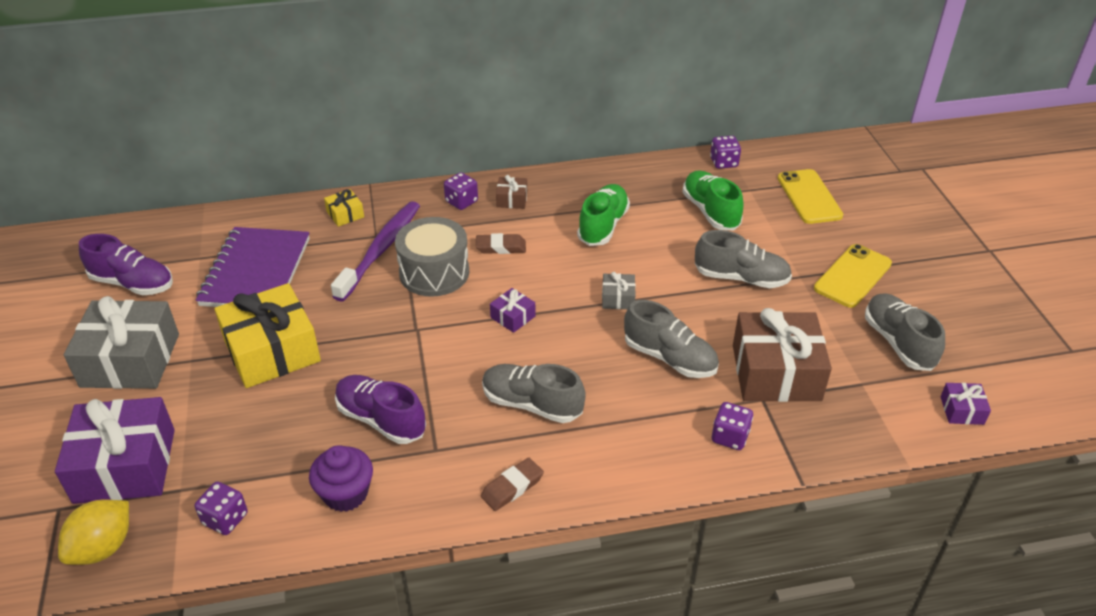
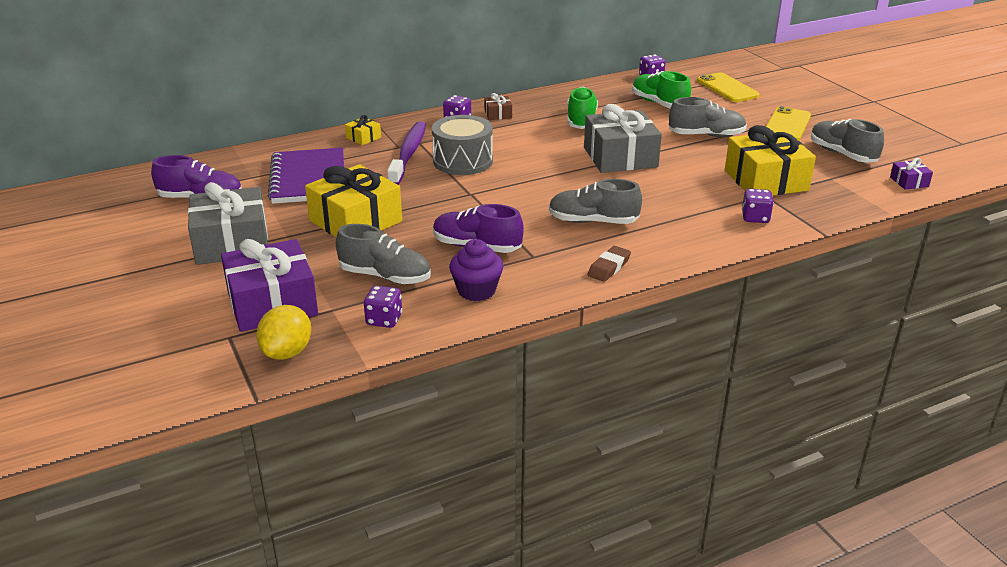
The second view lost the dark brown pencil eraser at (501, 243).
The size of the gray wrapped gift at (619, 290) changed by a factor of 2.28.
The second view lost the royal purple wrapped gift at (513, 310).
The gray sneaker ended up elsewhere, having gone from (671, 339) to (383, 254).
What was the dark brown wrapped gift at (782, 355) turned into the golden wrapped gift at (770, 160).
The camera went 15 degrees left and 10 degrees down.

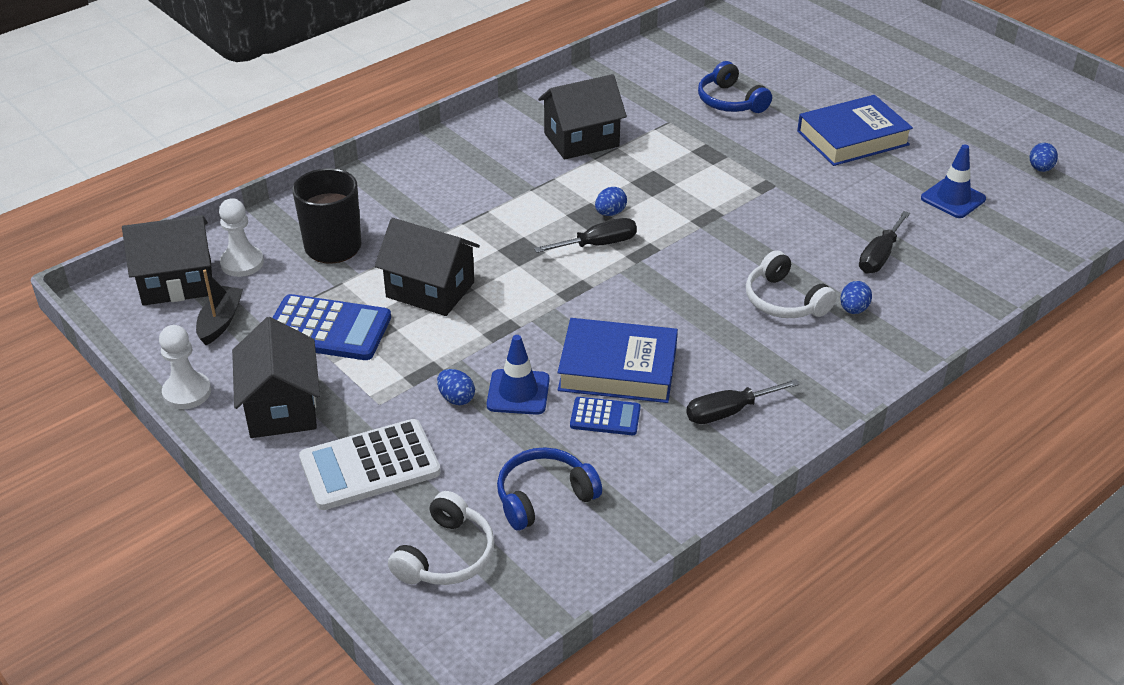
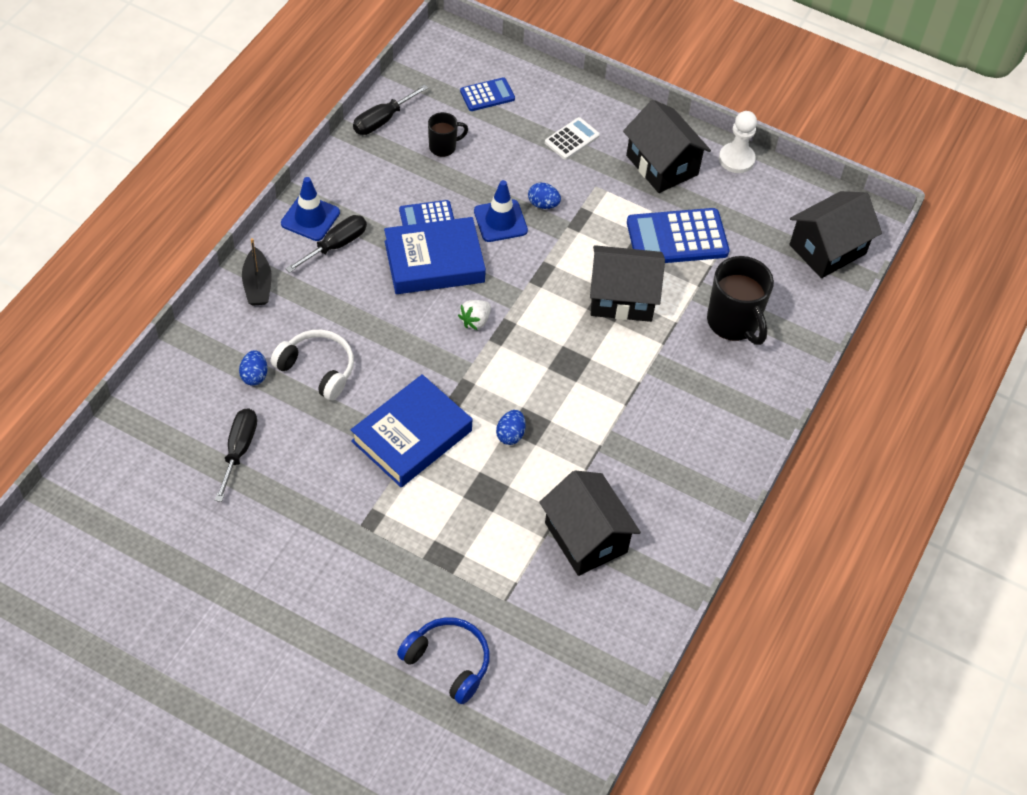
The black toy house at (582, 117) ended up facing another way, 75 degrees counterclockwise from before.
The cobalt book ended up elsewhere, having gone from (855, 130) to (411, 430).
The second view lost the cobalt egg shape at (1044, 157).
The cobalt road cone ended up elsewhere, having gone from (953, 181) to (310, 209).
The second view lost the pure white pawn at (241, 237).
The black screwdriver ended up elsewhere, having gone from (585, 235) to (390, 109).
The black sailboat ended up elsewhere, having gone from (219, 307) to (257, 272).
The size of the pure white pocket calculator at (370, 464) changed by a factor of 0.55.
Where the cobalt headset stood at (549, 489), the black mug came to stand at (448, 134).
Where the pure white headset stood at (441, 538), the cobalt pocket calculator came to stand at (487, 94).
The second view gained the pure white toy strawberry at (474, 315).
The camera went 155 degrees right and 15 degrees up.

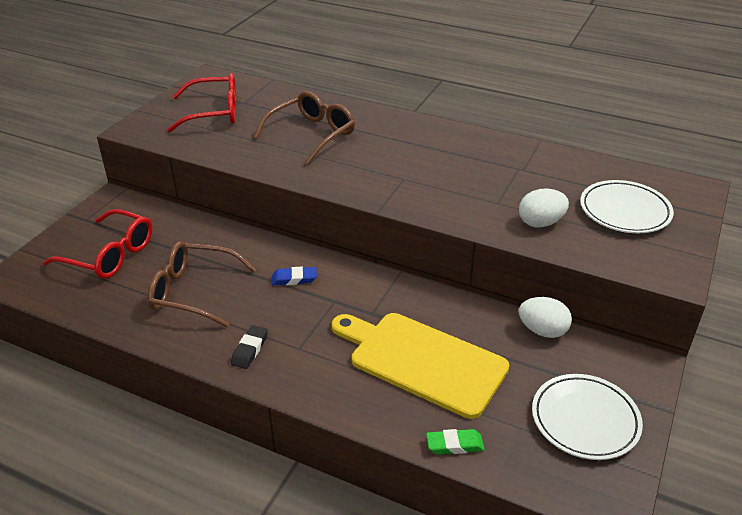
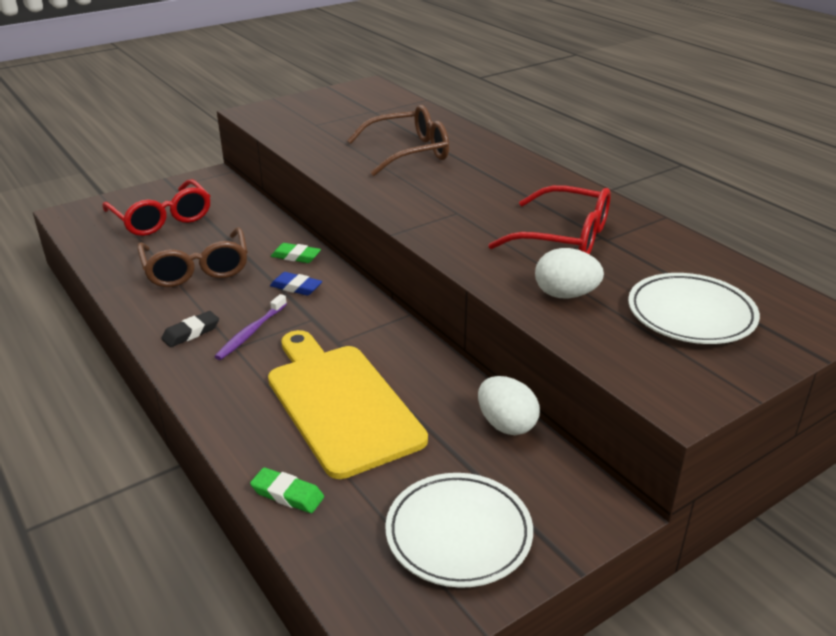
The red spectacles ended up elsewhere, having gone from (201, 103) to (549, 220).
The dark brown spectacles at (201, 284) ended up facing another way, 150 degrees counterclockwise from before.
The second view gained the leaf-green pencil eraser at (296, 253).
The second view gained the royal purple tooth brush at (250, 327).
The camera went 30 degrees right and 5 degrees down.

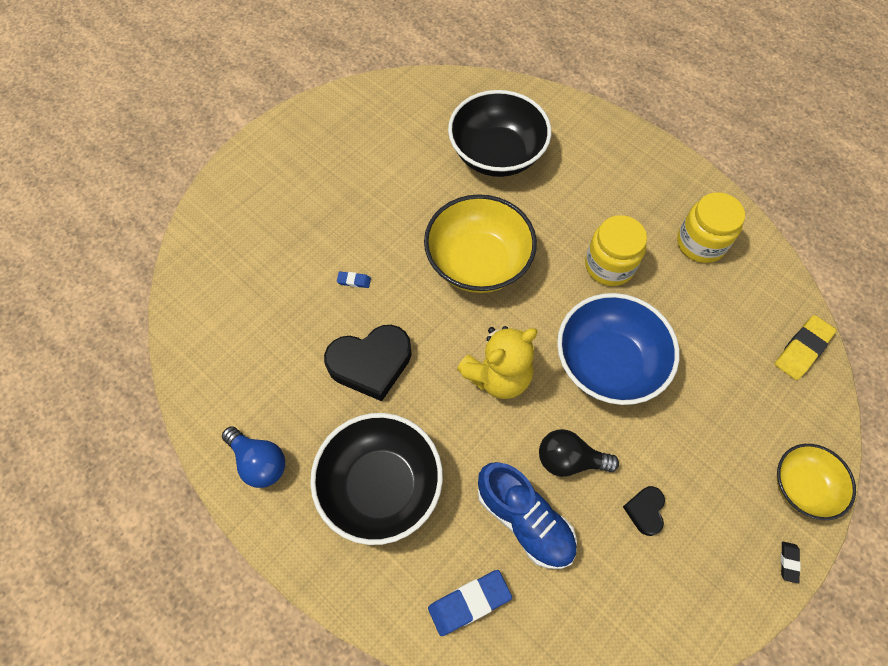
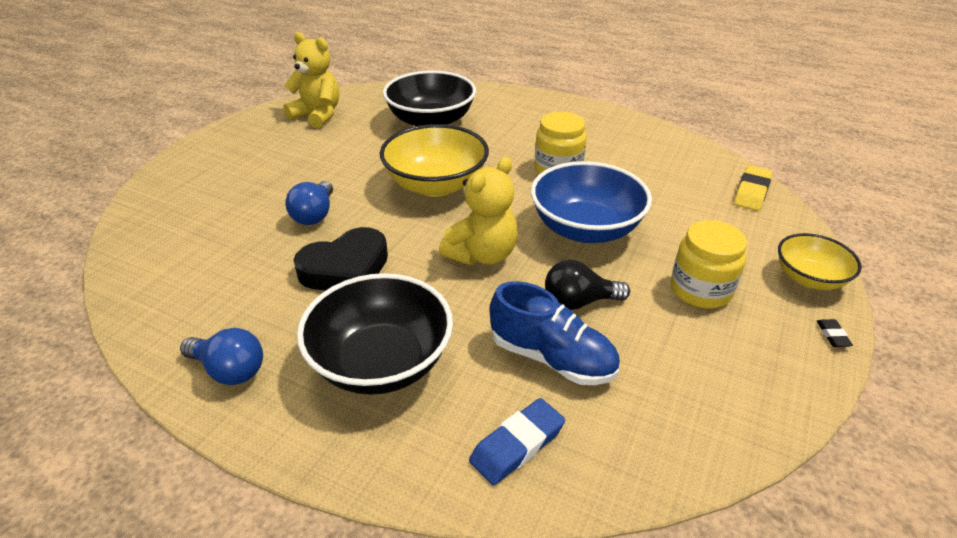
The golden jam jar ended up elsewhere, having gone from (711, 227) to (709, 264).
Where the cobalt pencil eraser stood at (354, 280), the cobalt lightbulb came to stand at (309, 203).
The second view lost the black heart shape at (644, 511).
The second view gained the golden stuffed bear at (311, 80).
The camera went 15 degrees left and 25 degrees down.

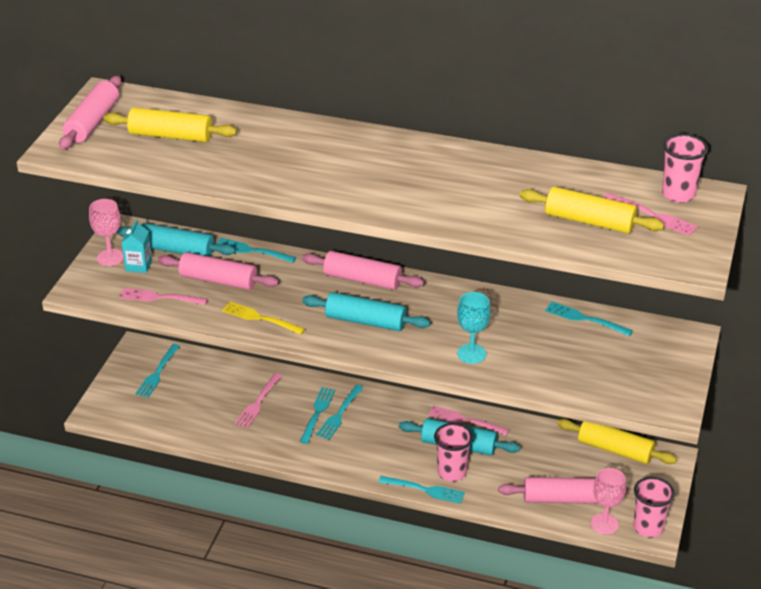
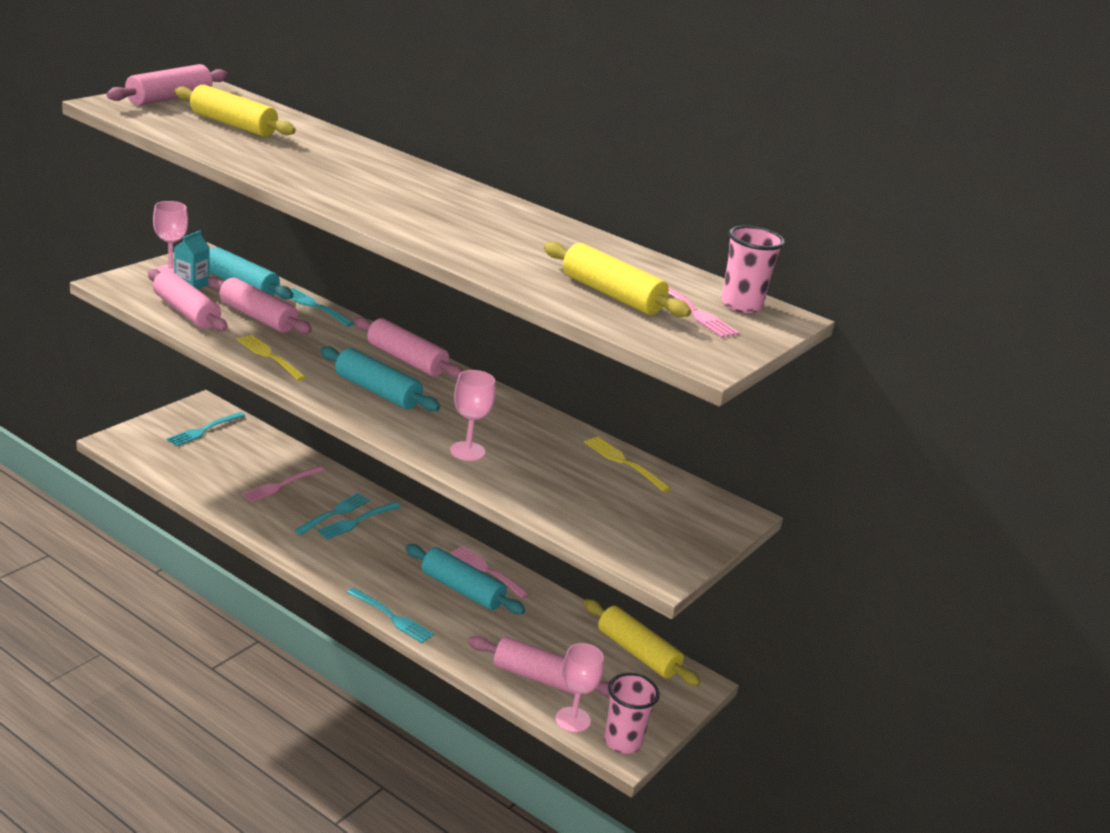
Where the rosy dinner fork stood at (163, 296), the rosy dough roller came to stand at (188, 300).
What was the turquoise chalice at (474, 328) turned into the rosy chalice at (472, 415).
What was the turquoise dinner fork at (589, 318) turned into the golden dinner fork at (627, 464).
The second view lost the rosy cup at (453, 452).
The camera went 15 degrees right and 10 degrees down.

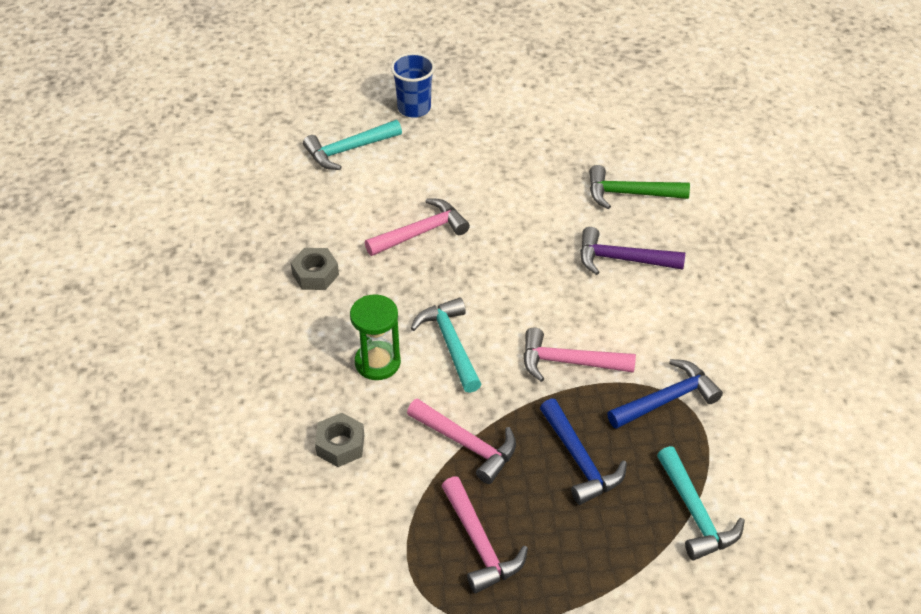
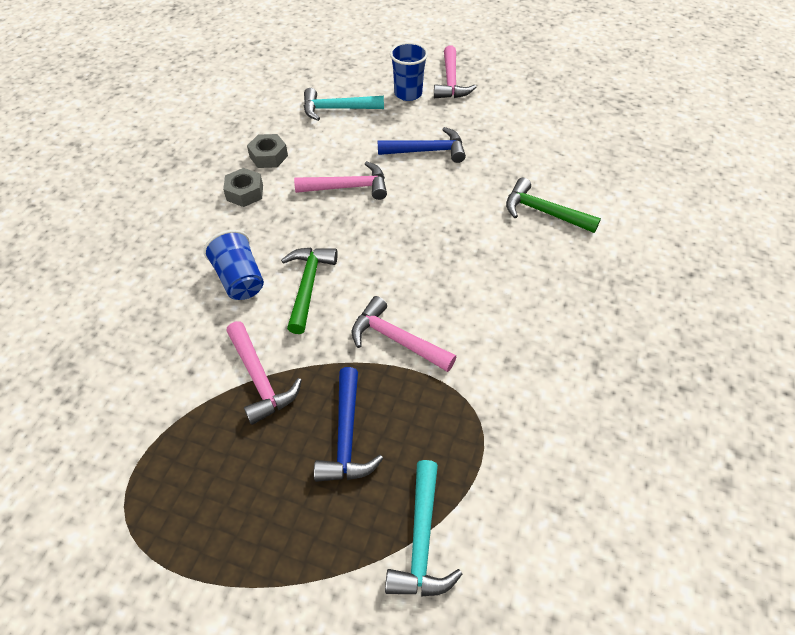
The second view lost the royal purple carpenter's hammer at (632, 251).
Where the leaf-green sandglass stood at (375, 337), the cobalt cup came to stand at (233, 265).
What was the turquoise carpenter's hammer at (445, 345) turned into the leaf-green carpenter's hammer at (309, 291).
The cobalt carpenter's hammer ended up elsewhere, having gone from (665, 394) to (422, 145).
The gray nut ended up elsewhere, having gone from (339, 440) to (267, 151).
The rosy carpenter's hammer ended up elsewhere, having gone from (484, 534) to (455, 71).
The camera went 25 degrees right and 5 degrees up.

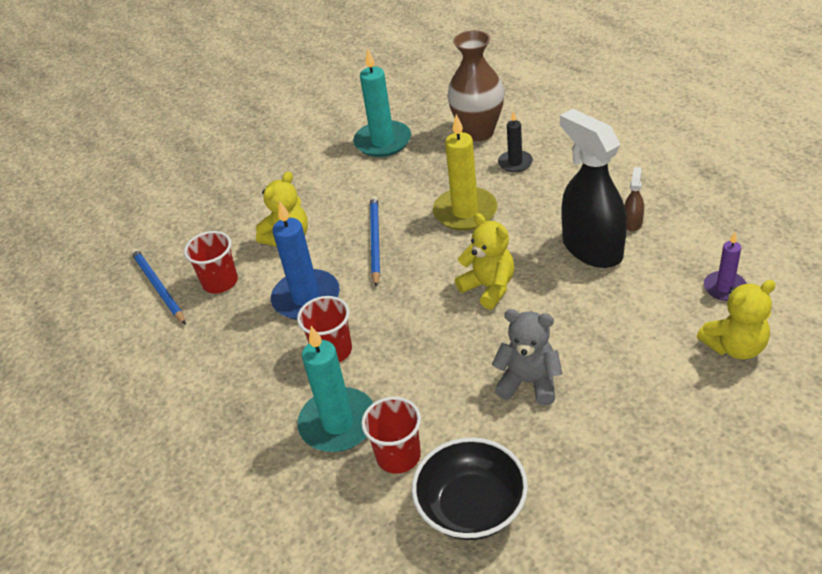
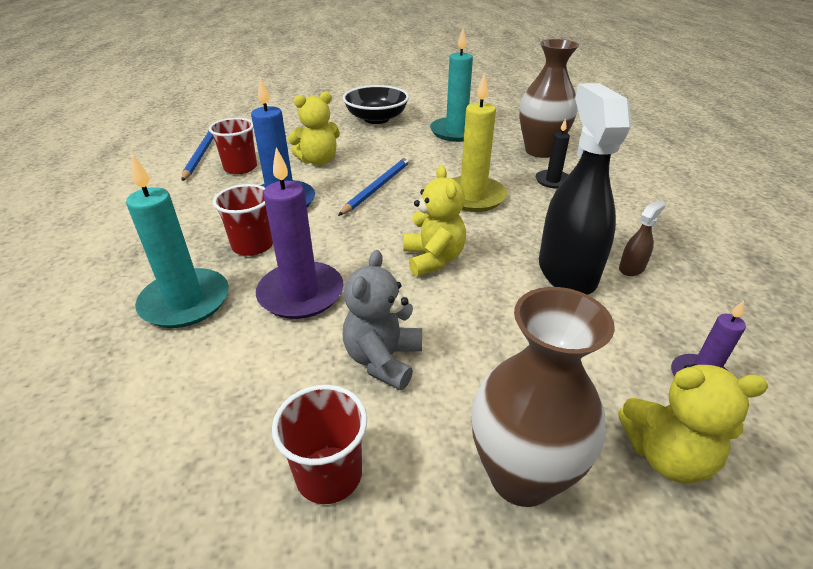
The gray stuffed bear at (527, 357) ended up facing another way, 120 degrees counterclockwise from before.
The red cup ended up elsewhere, having gone from (391, 435) to (319, 444).
The black serving bowl ended up elsewhere, having gone from (470, 488) to (376, 104).
The second view gained the royal purple candle at (300, 233).
The second view gained the dark brown vase at (543, 397).
The camera went 25 degrees right and 5 degrees down.

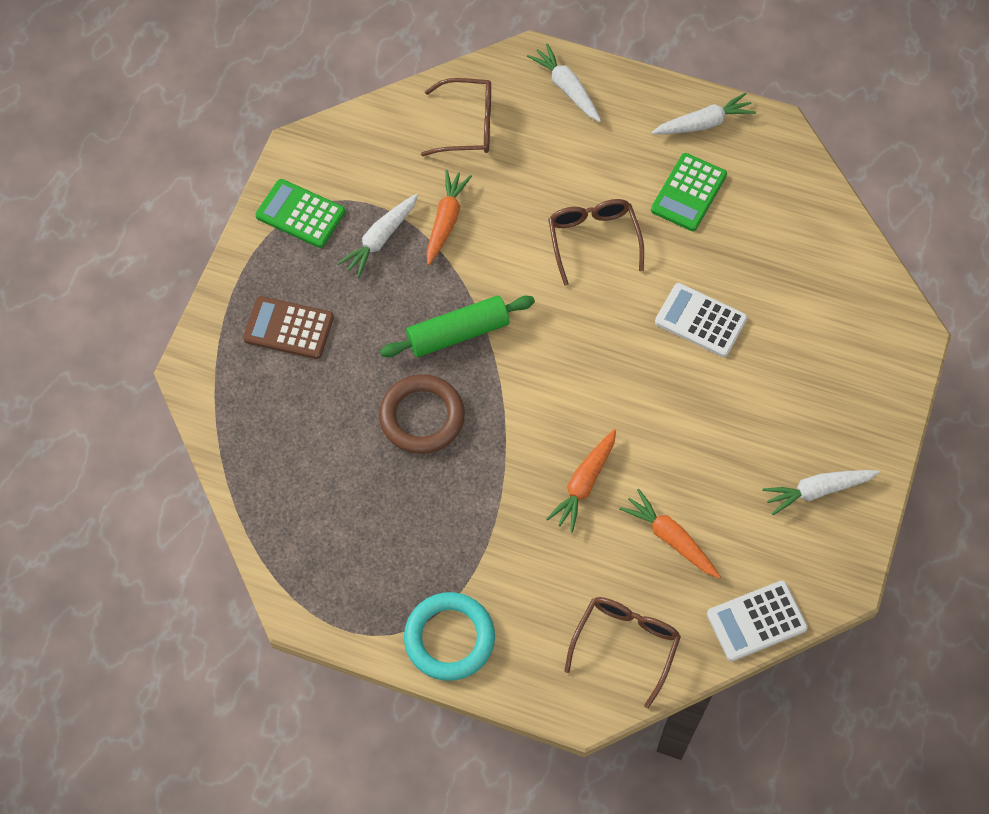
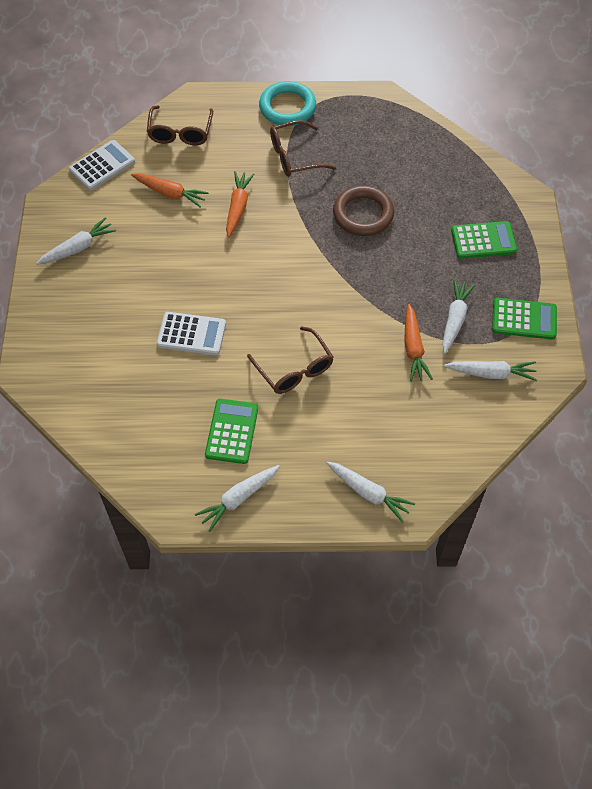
The dark brown spectacles ended up elsewhere, having gone from (456, 117) to (303, 148).
What was the dark brown pocket calculator at (288, 327) turned into the leaf-green pocket calculator at (484, 240).
The second view lost the leaf-green dough roller at (457, 326).
The second view gained the pure white carrot at (490, 371).
The camera went 160 degrees right and 5 degrees down.

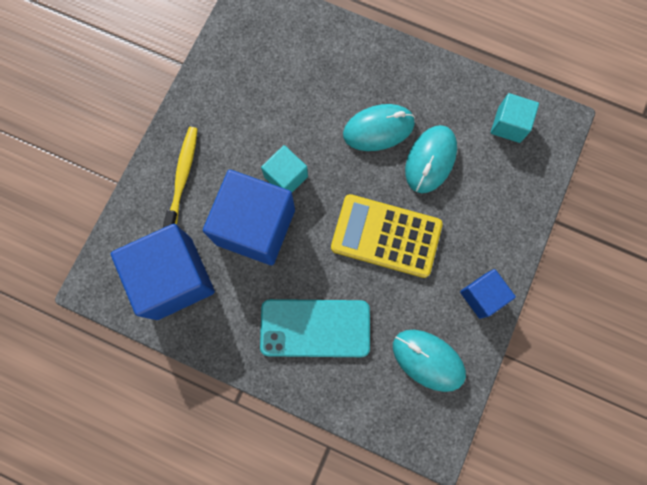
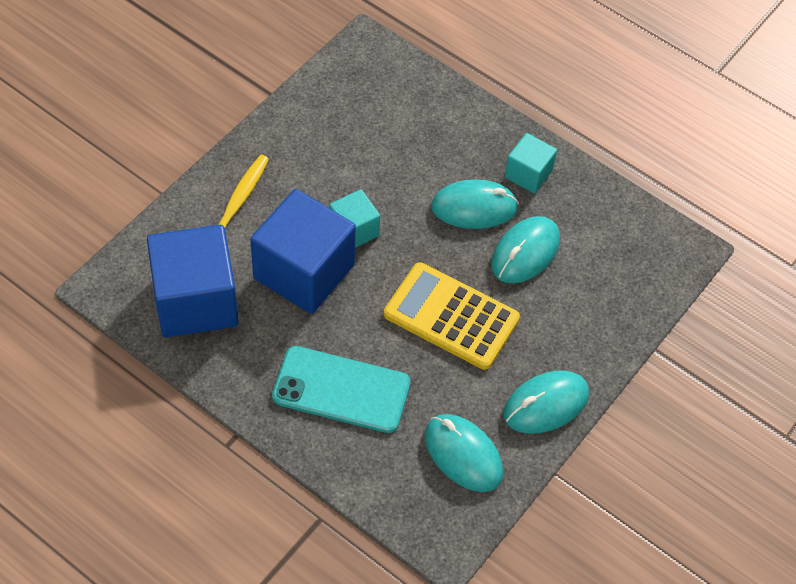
The turquoise block ended up elsewhere, having gone from (515, 118) to (530, 163).
Where the cobalt block stood at (488, 294), the turquoise PC mouse came to stand at (546, 402).
The camera went 10 degrees right and 20 degrees down.

